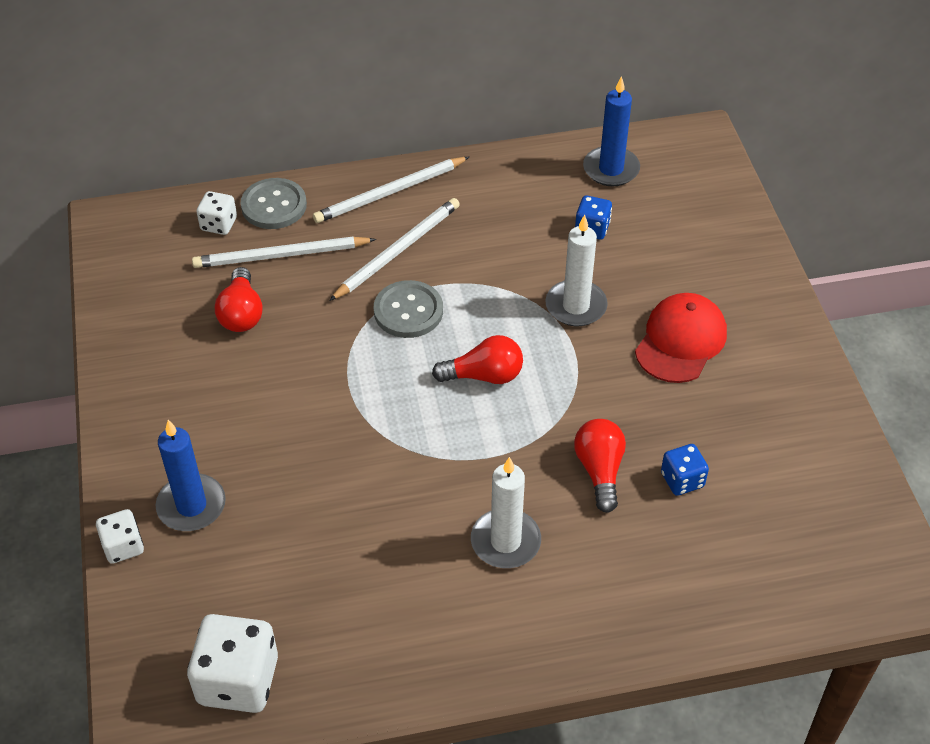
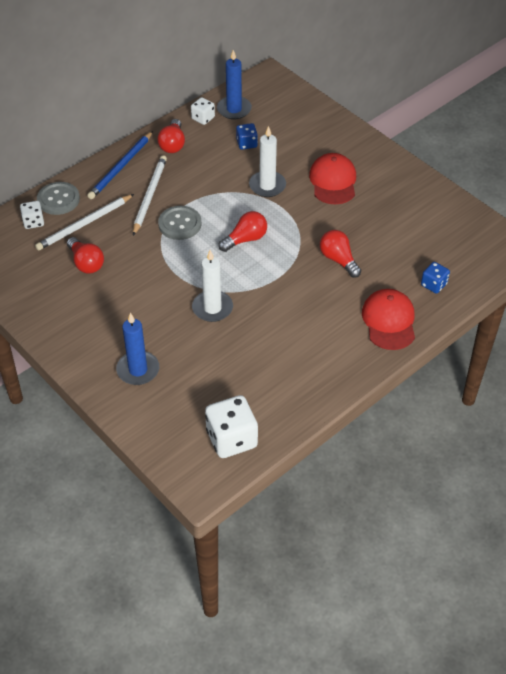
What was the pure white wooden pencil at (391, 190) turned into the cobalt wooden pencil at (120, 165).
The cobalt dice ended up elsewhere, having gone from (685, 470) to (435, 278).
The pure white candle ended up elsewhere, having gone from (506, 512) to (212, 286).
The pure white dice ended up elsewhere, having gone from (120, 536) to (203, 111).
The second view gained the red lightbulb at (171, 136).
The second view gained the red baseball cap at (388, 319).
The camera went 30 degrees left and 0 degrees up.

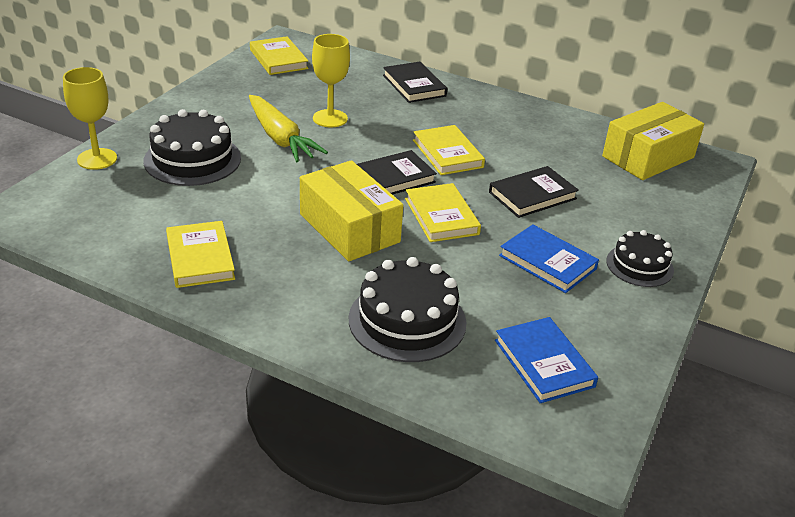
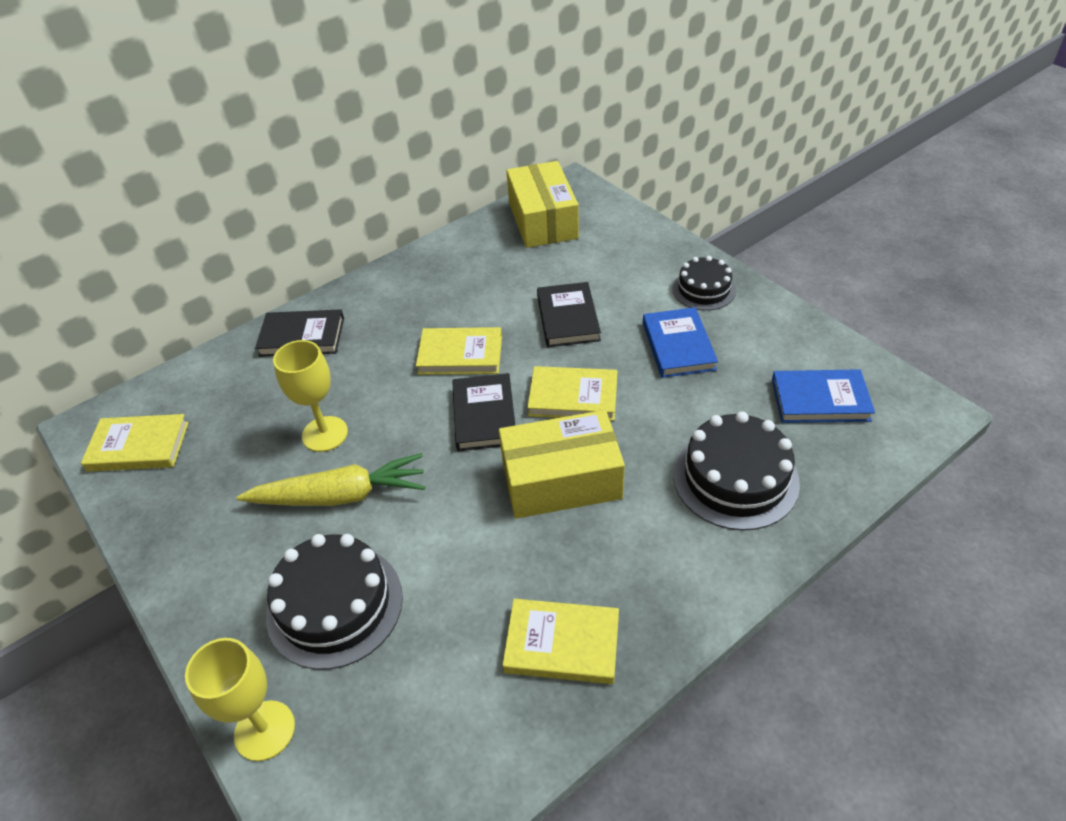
The cobalt book at (549, 258) ended up facing another way, 75 degrees counterclockwise from before.
The camera went 60 degrees left and 10 degrees up.

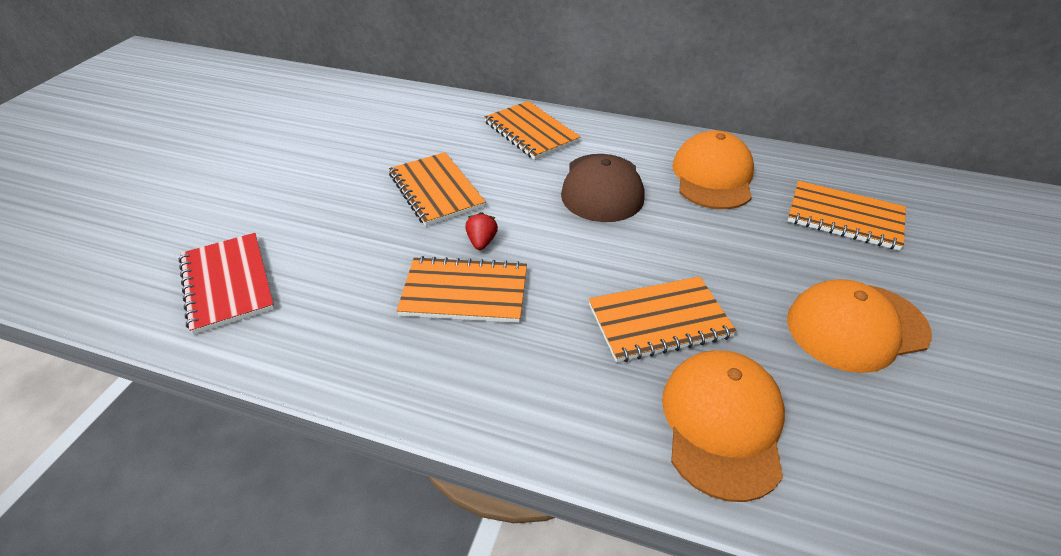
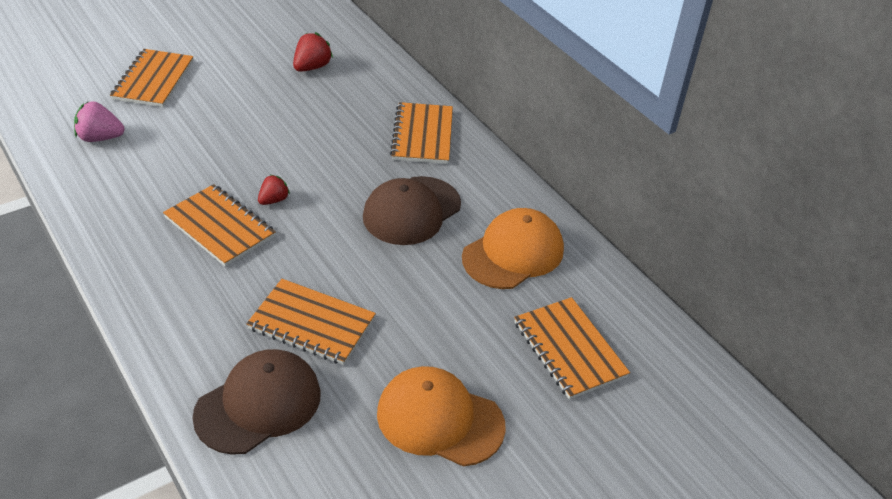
The orange notepad ended up elsewhere, having gone from (437, 189) to (151, 78).
Where the red notepad stood at (227, 284), the rosy toy strawberry came to stand at (99, 121).
What was the orange baseball cap at (723, 426) turned into the dark brown baseball cap at (256, 402).
The second view gained the red toy strawberry at (313, 52).
The camera went 35 degrees right and 0 degrees up.

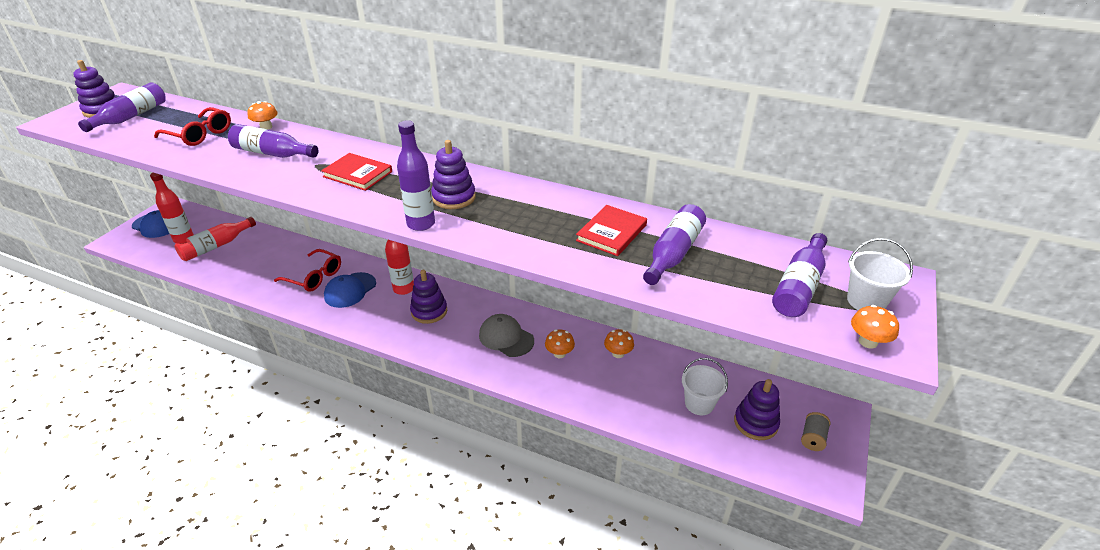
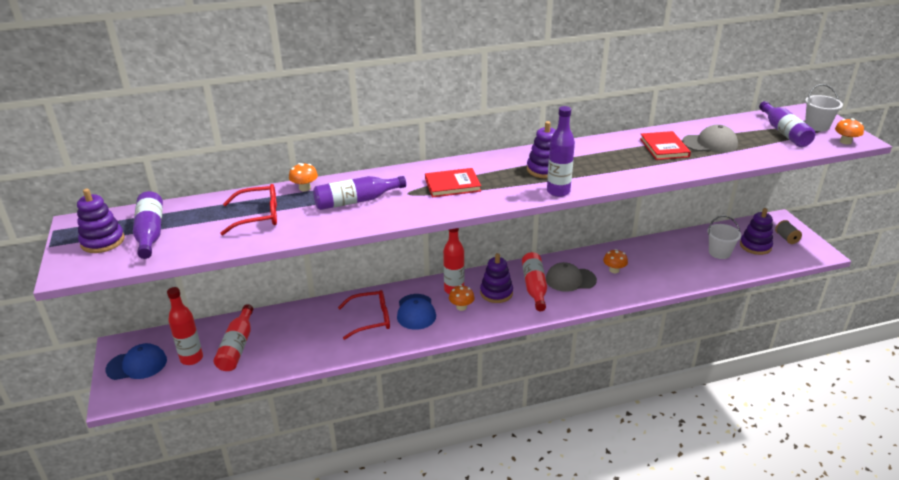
Where the royal purple drink bottle stood at (674, 244), the gray baseball cap came to stand at (710, 139).
The orange mushroom ended up elsewhere, having gone from (619, 343) to (462, 298).
The second view gained the red drink bottle at (534, 281).
The camera went 40 degrees left and 5 degrees down.

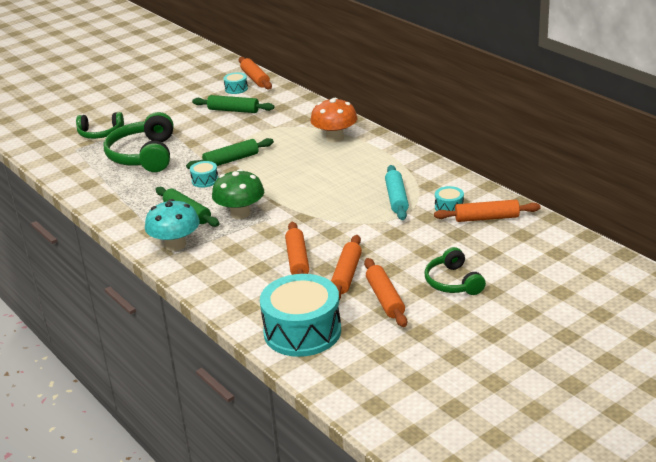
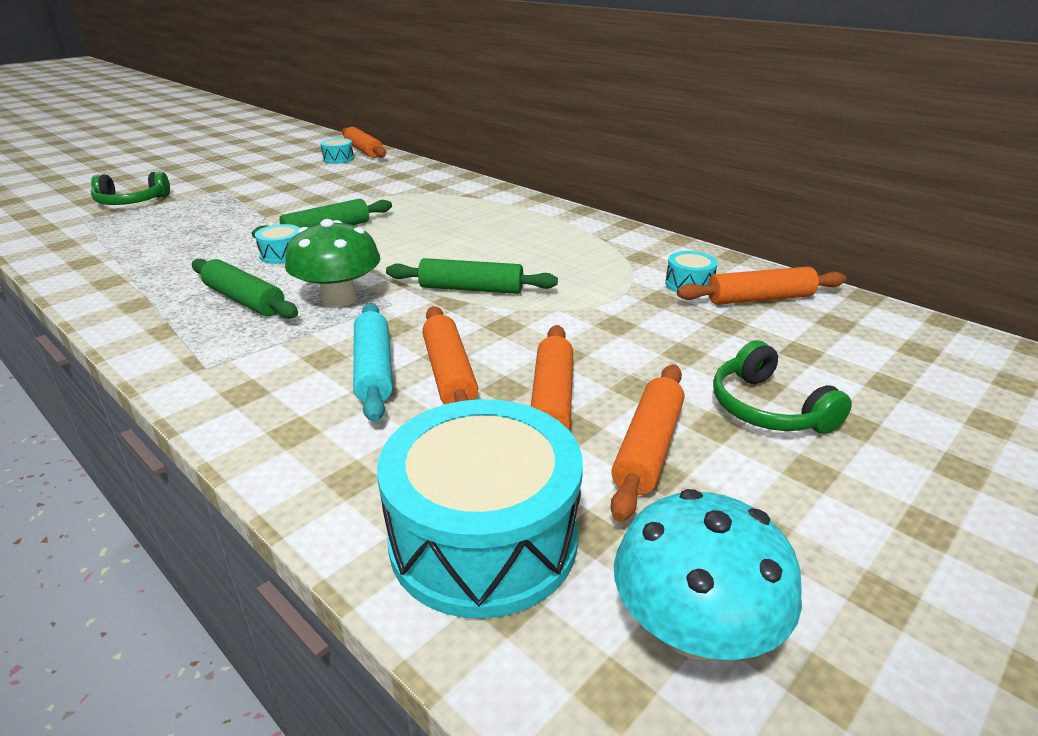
The leaf-green dough roller ended up elsewhere, having gone from (233, 104) to (472, 276).
The second view lost the orange mushroom at (333, 120).
The second view lost the leaf-green headset at (138, 142).
The turquoise dough roller ended up elsewhere, having gone from (397, 192) to (373, 362).
The turquoise mushroom ended up elsewhere, having gone from (172, 225) to (708, 574).
The orange dough roller at (385, 292) ended up facing another way, 45 degrees clockwise from before.
The camera went 10 degrees left and 0 degrees up.

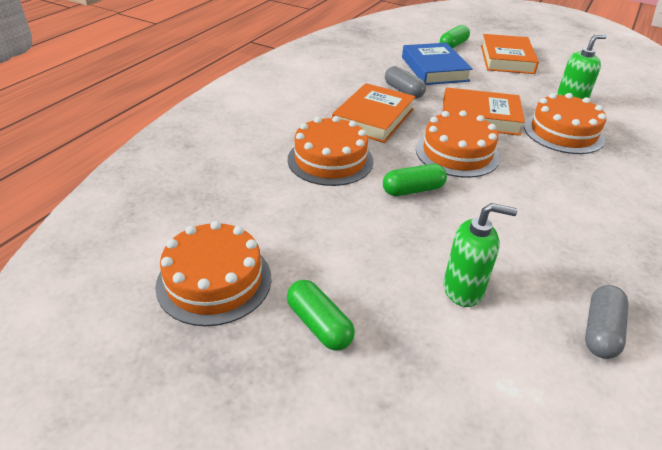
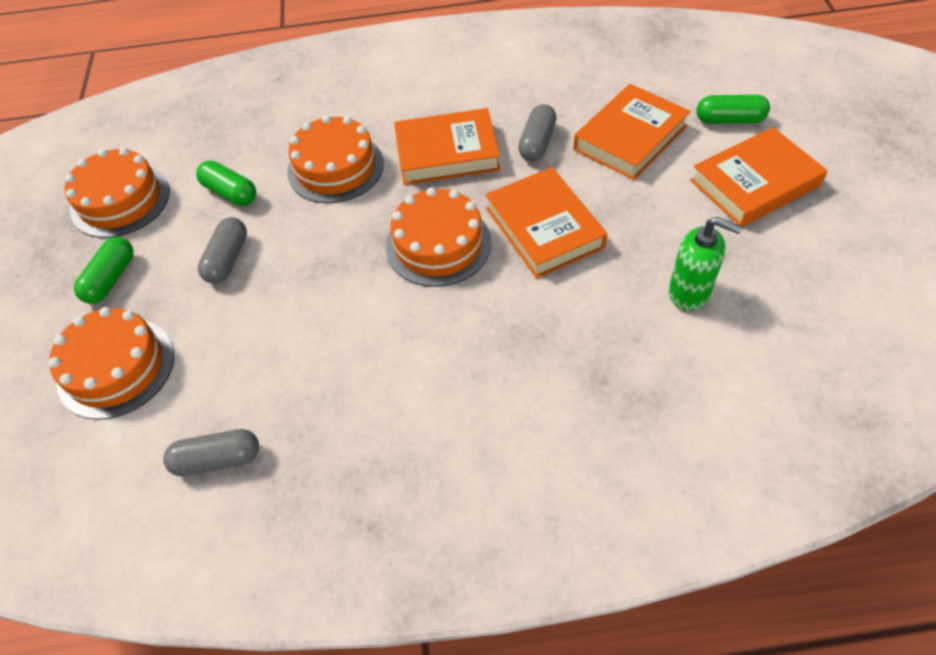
What was the cobalt book at (437, 64) turned into the orange book at (632, 132).
The orange layer cake ended up elsewhere, having gone from (565, 123) to (111, 363).
The leaf-green pill shape ended up elsewhere, having gone from (415, 180) to (226, 183).
The second view lost the leaf-green pump bottle at (480, 255).
The second view gained the gray pill shape at (222, 250).
The camera went 60 degrees right and 15 degrees up.

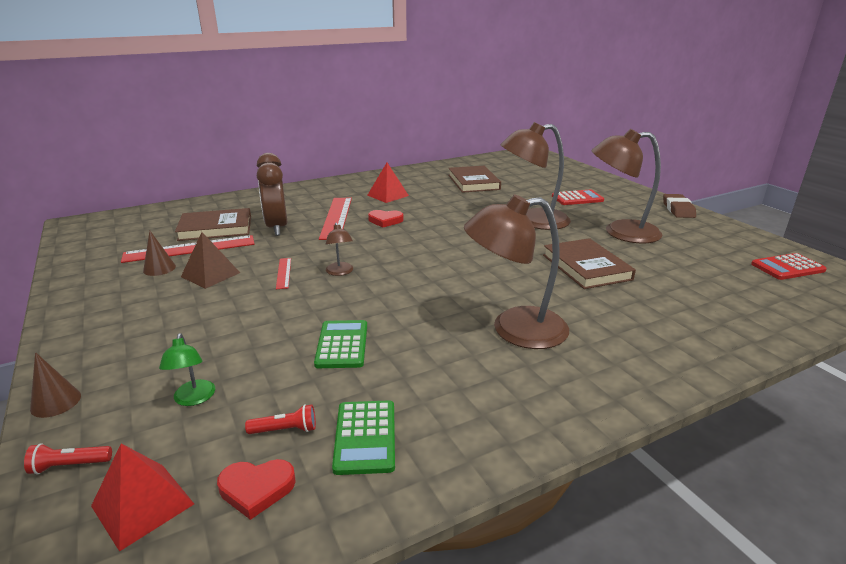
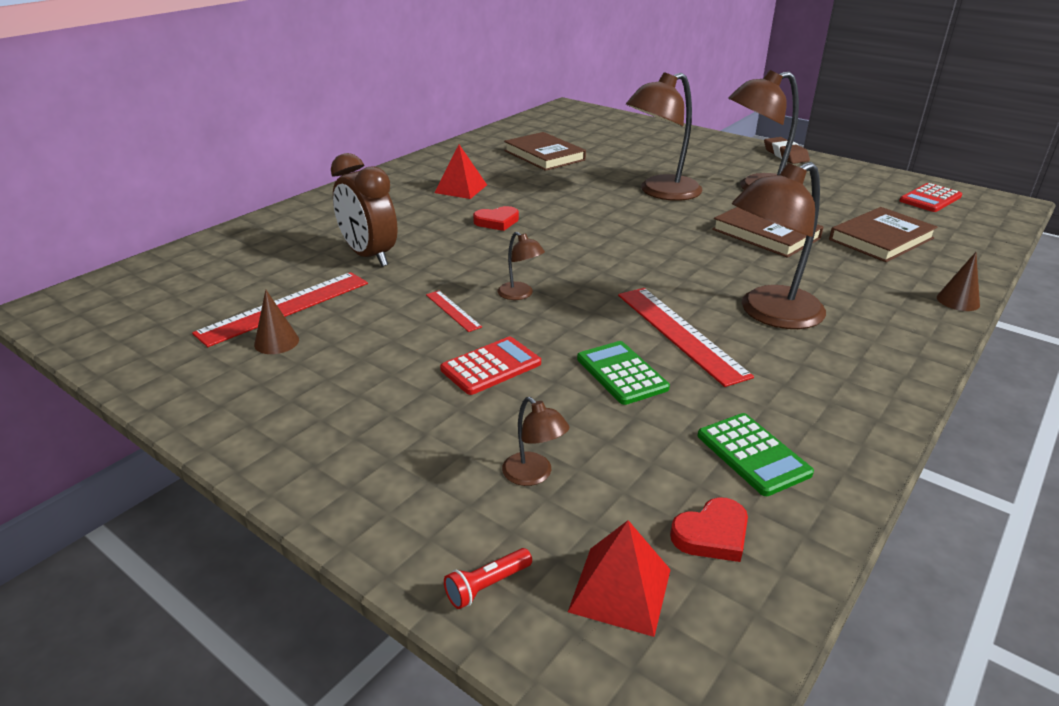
The red pocket calculator ended up elsewhere, having gone from (578, 197) to (490, 366).
The red ruler ended up elsewhere, having gone from (335, 219) to (686, 337).
The dark brown book ended up elsewhere, having gone from (213, 224) to (883, 234).
The second view lost the dark brown pyramid shape at (210, 260).
What was the leaf-green lamp at (187, 369) turned into the dark brown lamp at (536, 441).
The dark brown cone ended up elsewhere, having gone from (55, 385) to (958, 281).
The second view lost the red flashlight at (280, 419).
The camera went 25 degrees left and 5 degrees up.

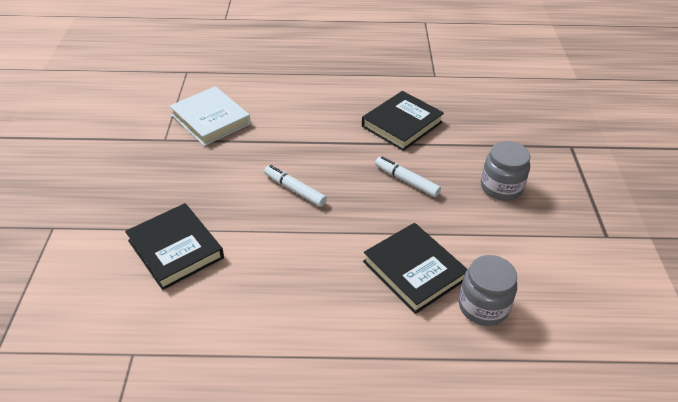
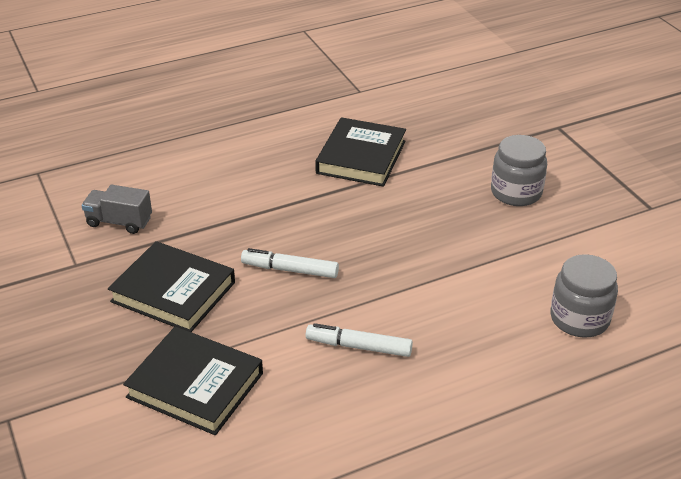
Where the pure white book stood at (210, 116), the gray truck came to stand at (117, 209).
The pure white marker pen ended up elsewhere, having gone from (408, 176) to (359, 340).
The black book ended up elsewhere, having gone from (415, 268) to (171, 286).
The camera went 25 degrees left and 5 degrees down.

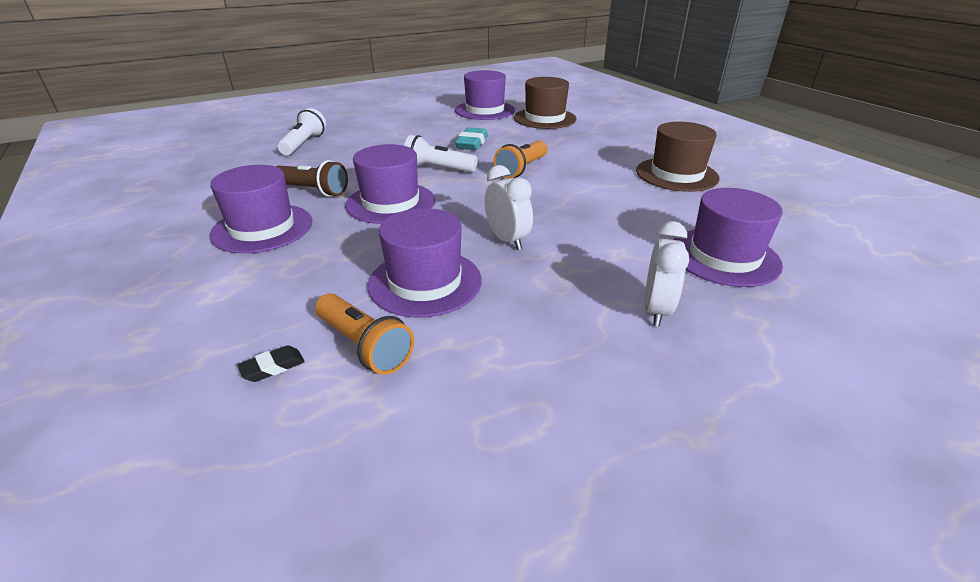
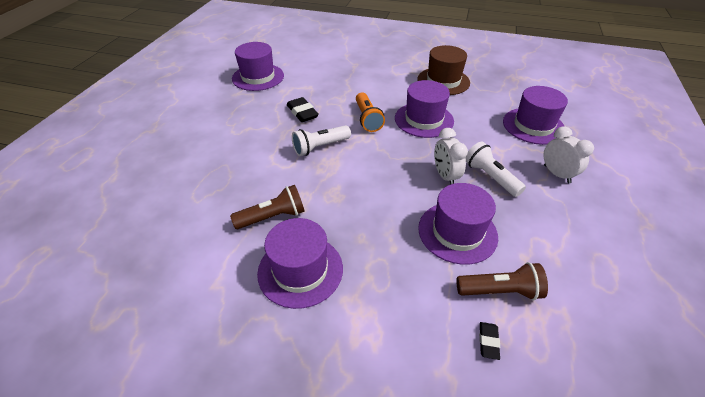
The second view lost the dark brown tall hat at (545, 103).
The pure white flashlight ended up elsewhere, having gone from (302, 131) to (495, 169).
What was the turquoise pencil eraser at (471, 138) turned into the black pencil eraser at (303, 109).
The royal purple tall hat ended up elsewhere, having gone from (390, 184) to (424, 109).
The pure white bedside clock at (509, 207) ended up facing another way, 120 degrees counterclockwise from before.
What was the orange flashlight at (364, 334) turned into the dark brown flashlight at (502, 281).
The camera went 45 degrees left and 10 degrees up.

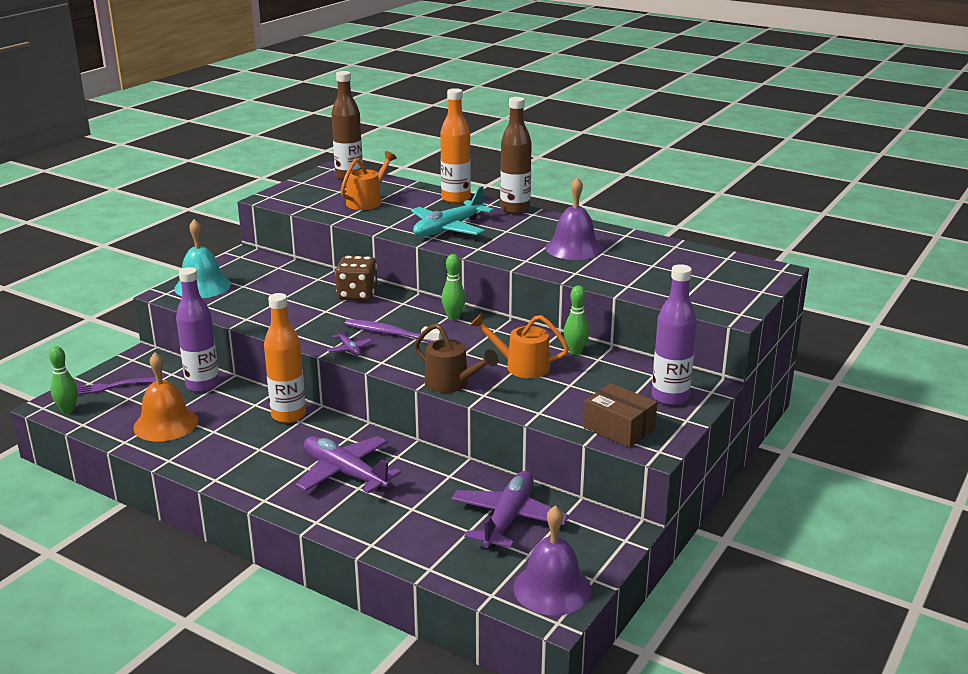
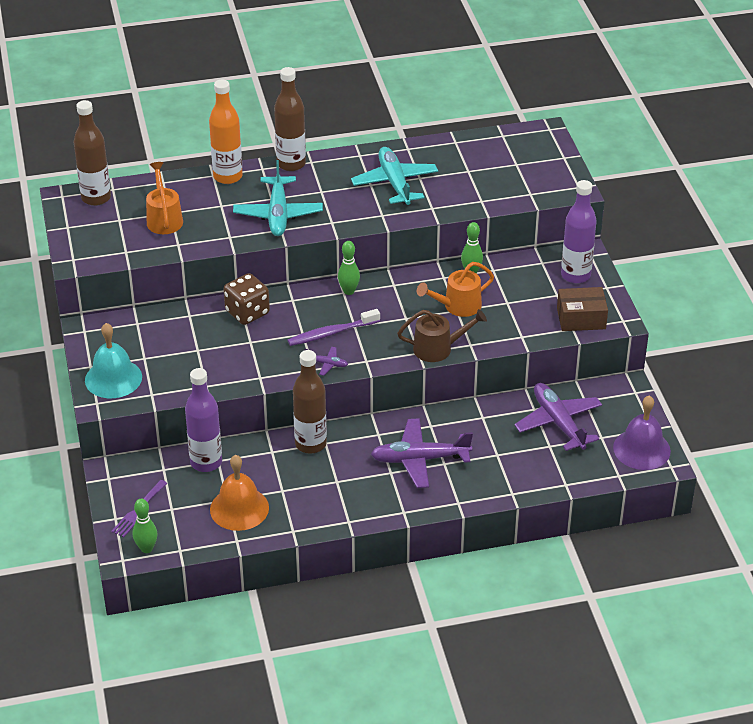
Where the royal purple hand bell stood at (574, 218), the turquoise plane came to stand at (394, 176).
What was the orange drink bottle at (285, 358) turned into the dark brown drink bottle at (310, 402).
The camera went 45 degrees left and 15 degrees up.

